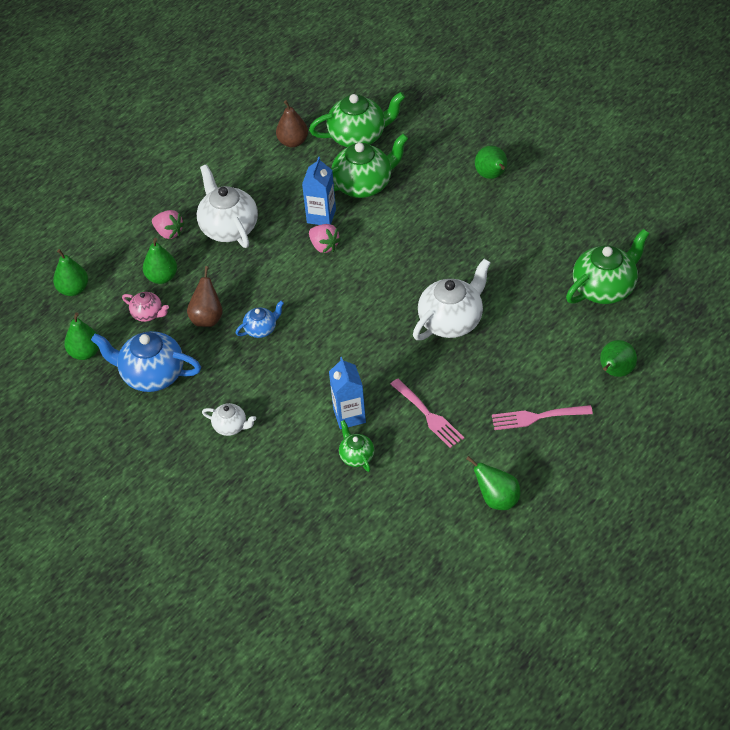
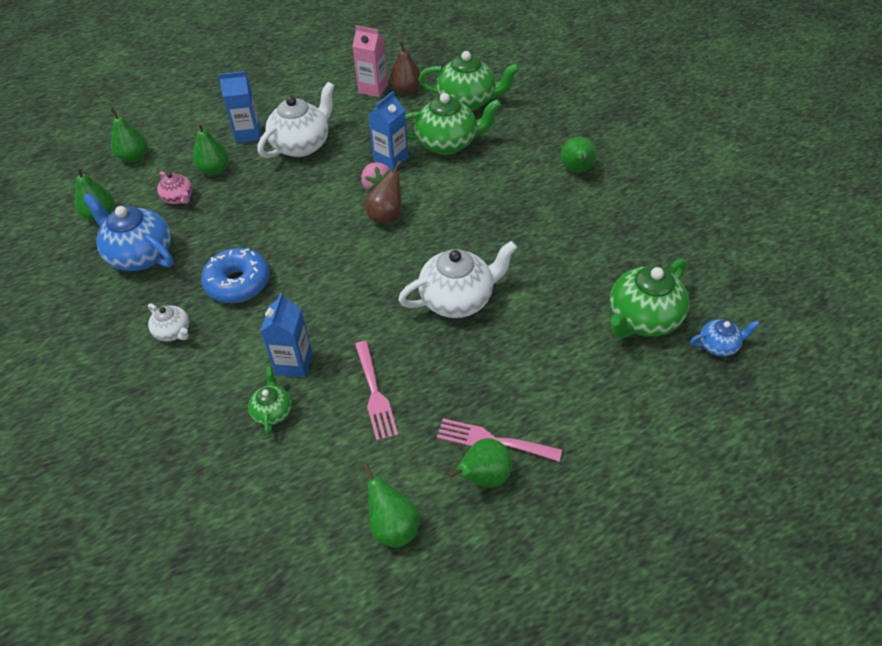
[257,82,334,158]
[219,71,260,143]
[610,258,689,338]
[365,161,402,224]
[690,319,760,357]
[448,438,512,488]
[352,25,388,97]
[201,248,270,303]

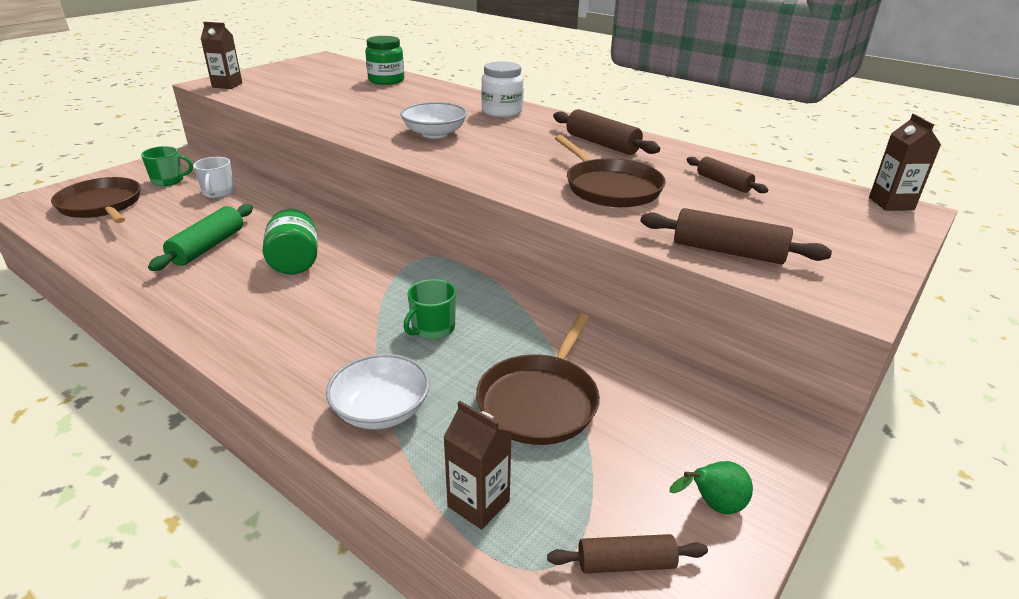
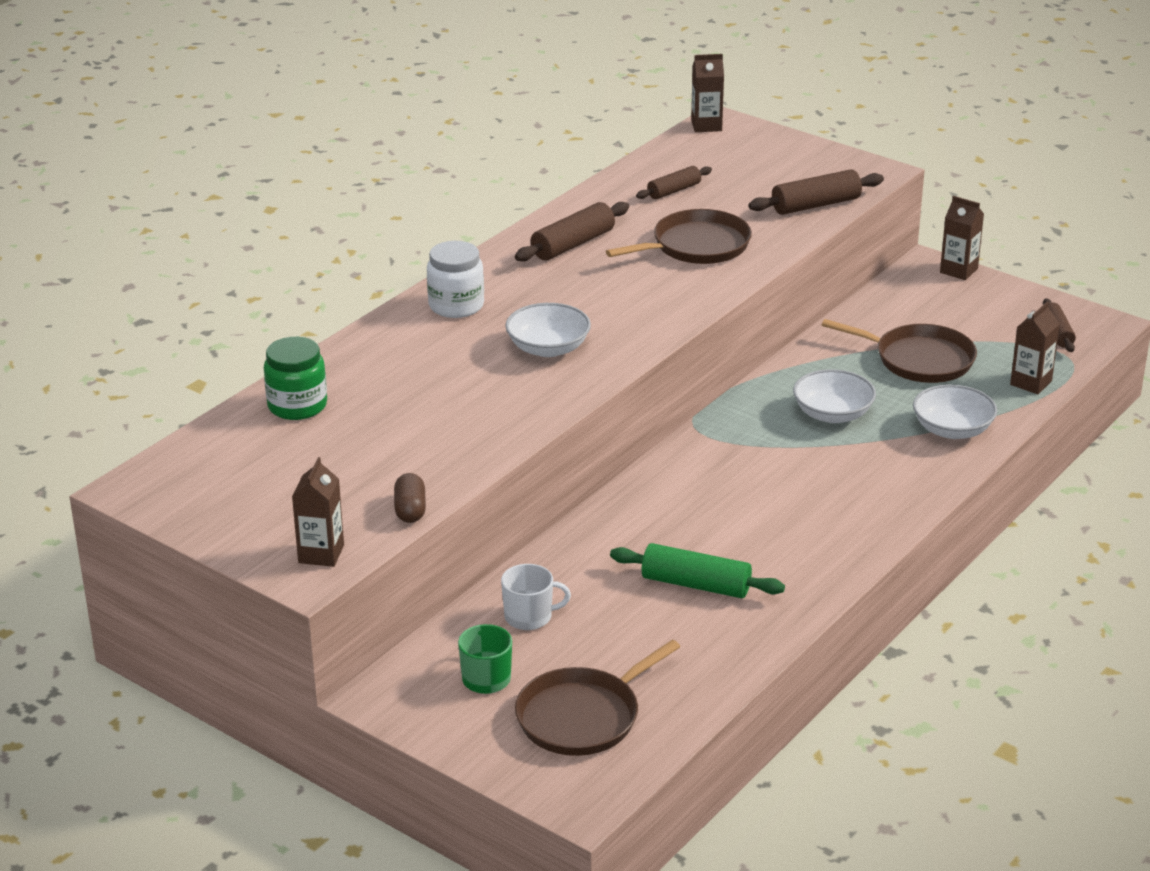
[748,169,884,215]
[263,209,318,274] (first image)
[793,369,876,423]
[670,461,753,514] (first image)
[940,196,984,280]
[394,473,426,523]

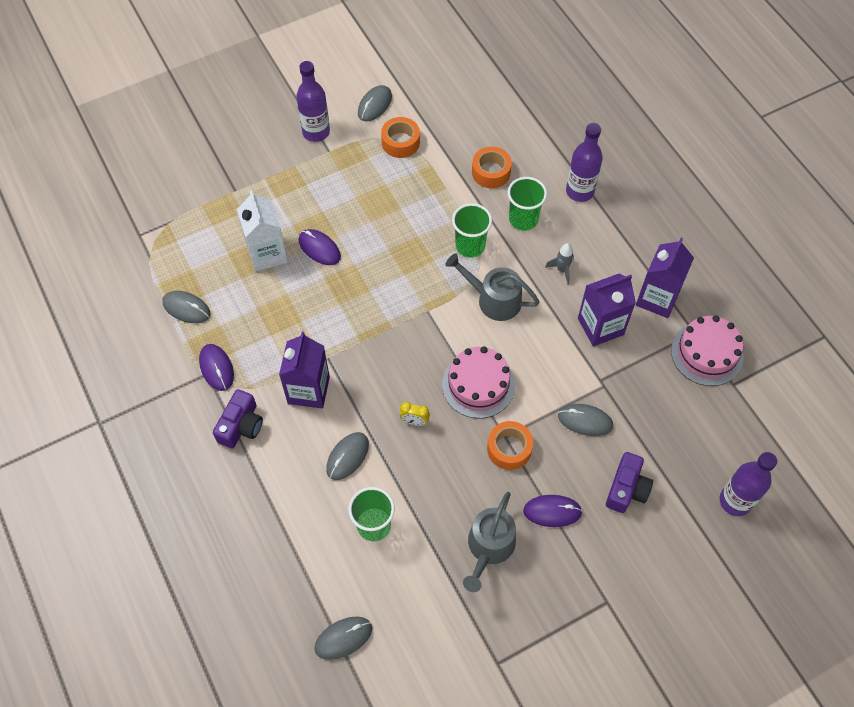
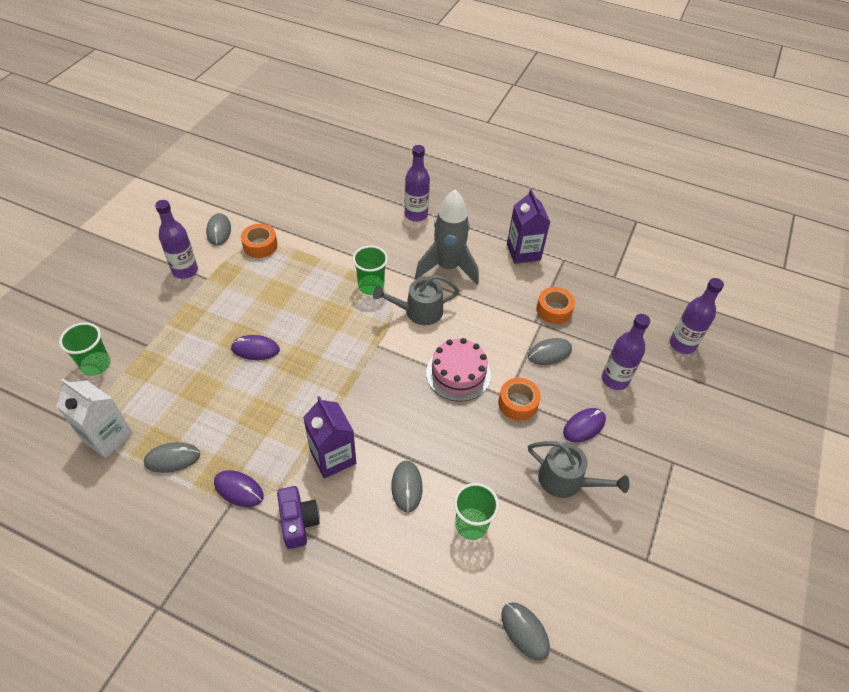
[536,287,575,324]
[59,322,111,376]
[56,379,133,458]
[415,189,479,284]
[578,274,636,346] (first image)
[671,316,744,386] (first image)
[399,402,430,426] (first image)
[602,314,650,390]
[528,441,630,498]
[501,602,550,661]

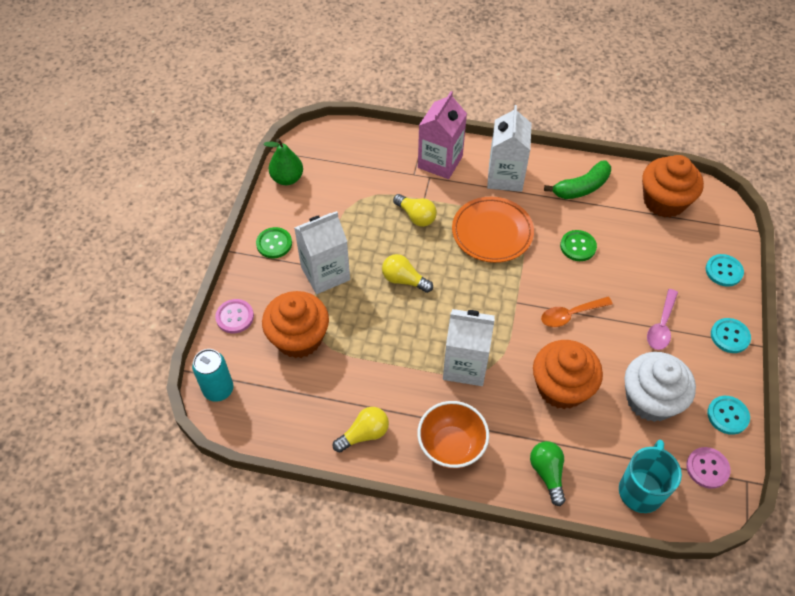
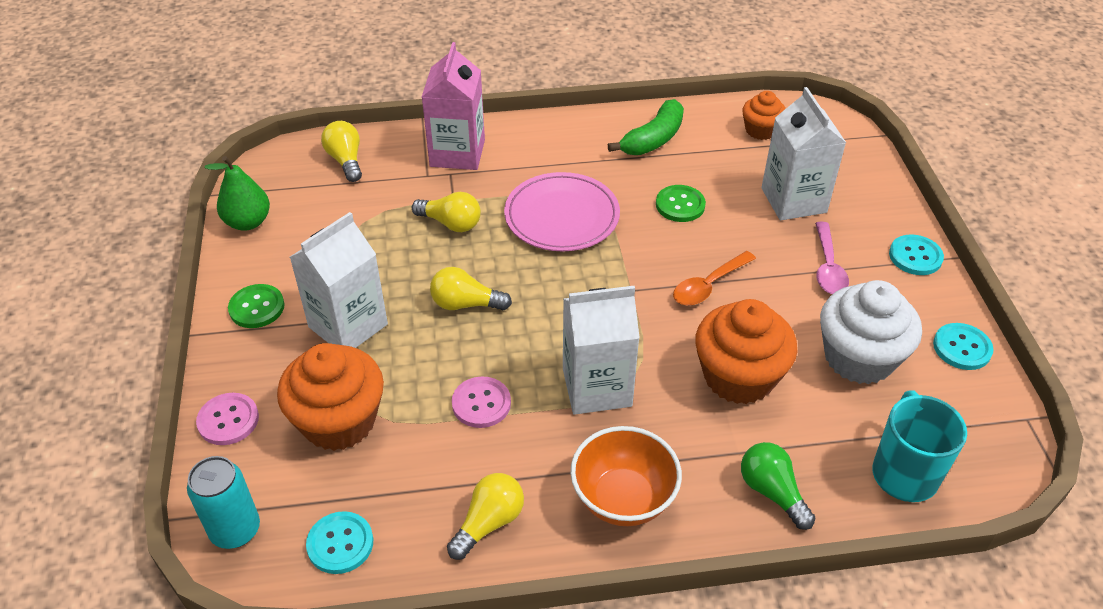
[761,87,846,220]
[742,91,786,140]
[504,172,620,251]
[306,511,373,574]
[452,377,511,428]
[321,121,362,182]

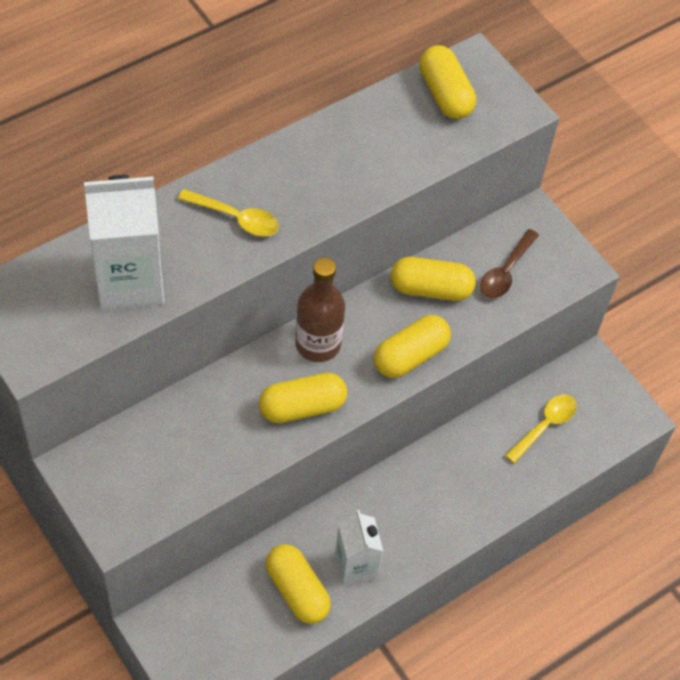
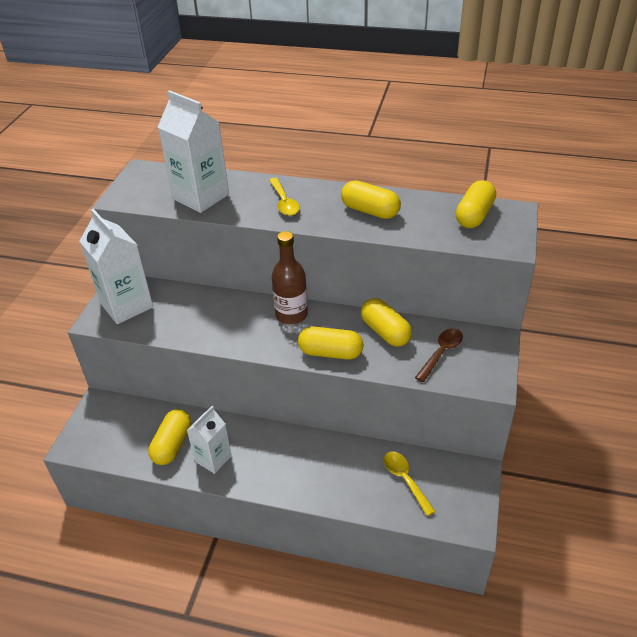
[415,328,463,382]
[341,180,401,219]
[384,451,436,516]
[79,209,153,324]

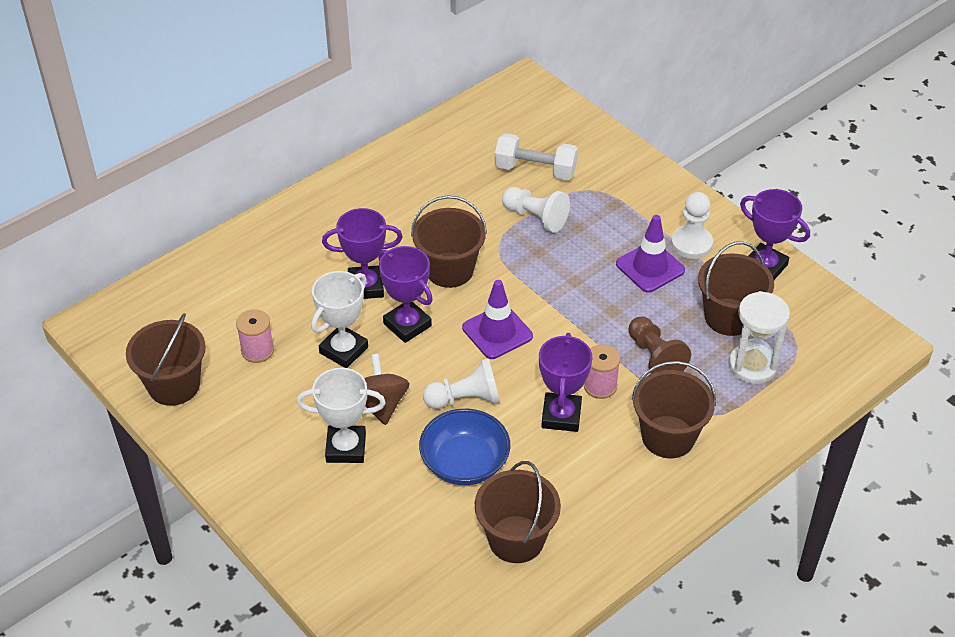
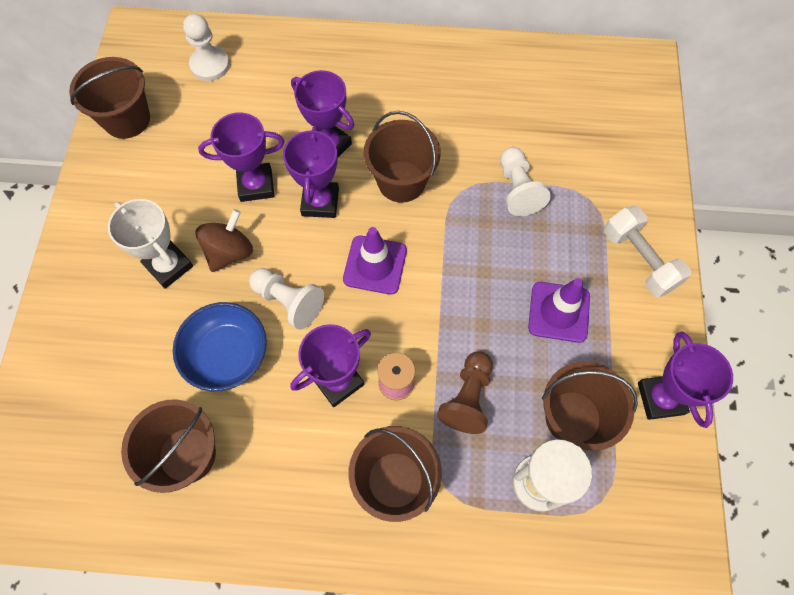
[604,206,691,297]
[183,14,230,81]
[198,112,284,202]
[236,309,274,363] (first image)

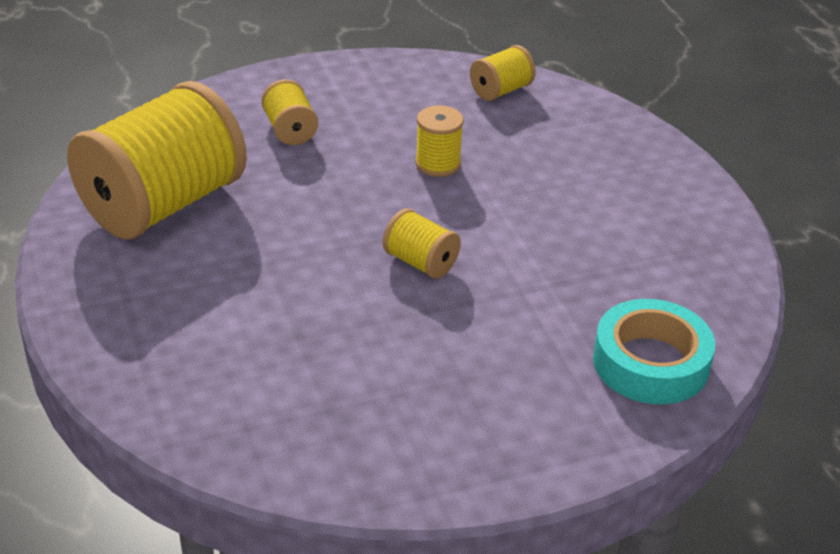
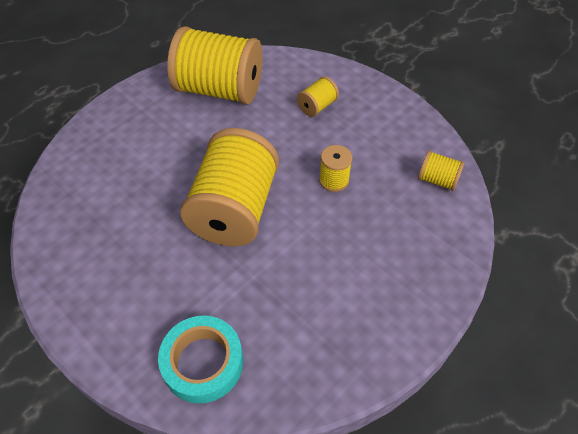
[180,128,279,246]

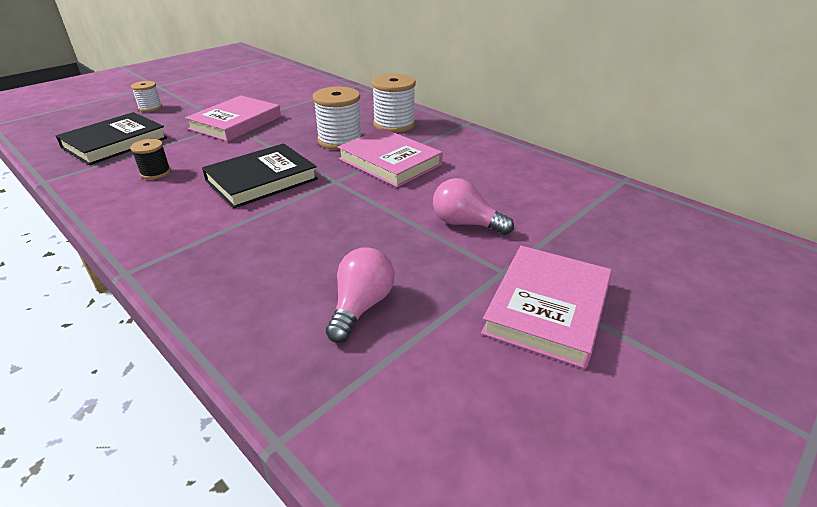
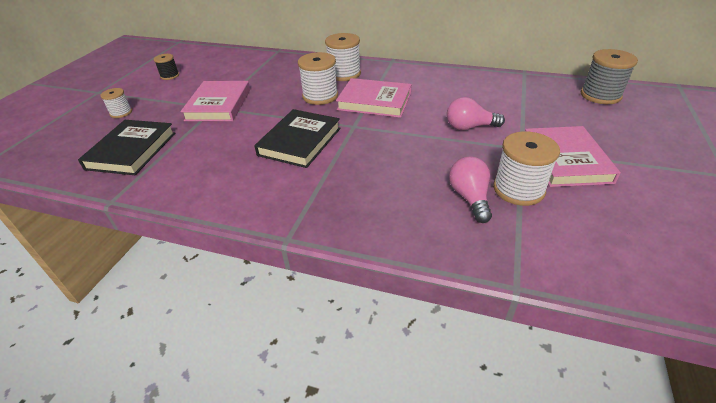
[154,54,179,80]
[581,49,638,104]
[493,131,560,206]

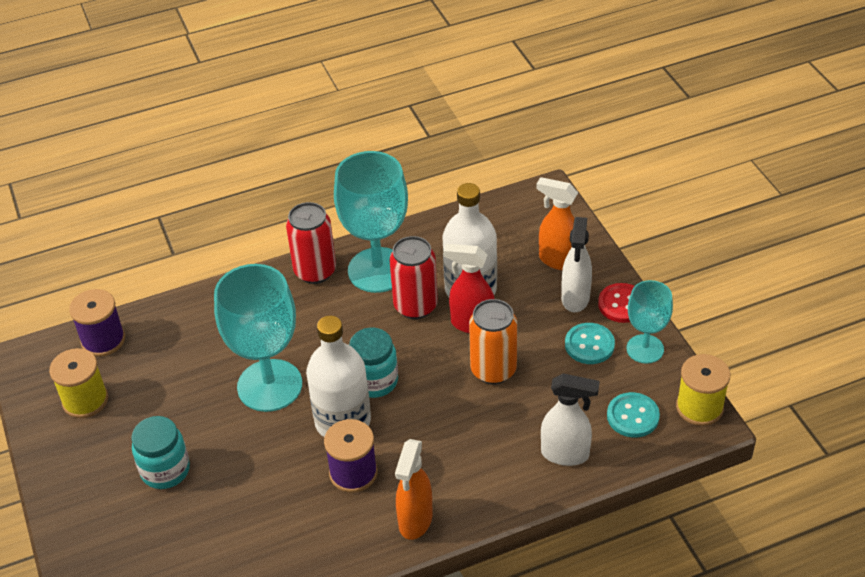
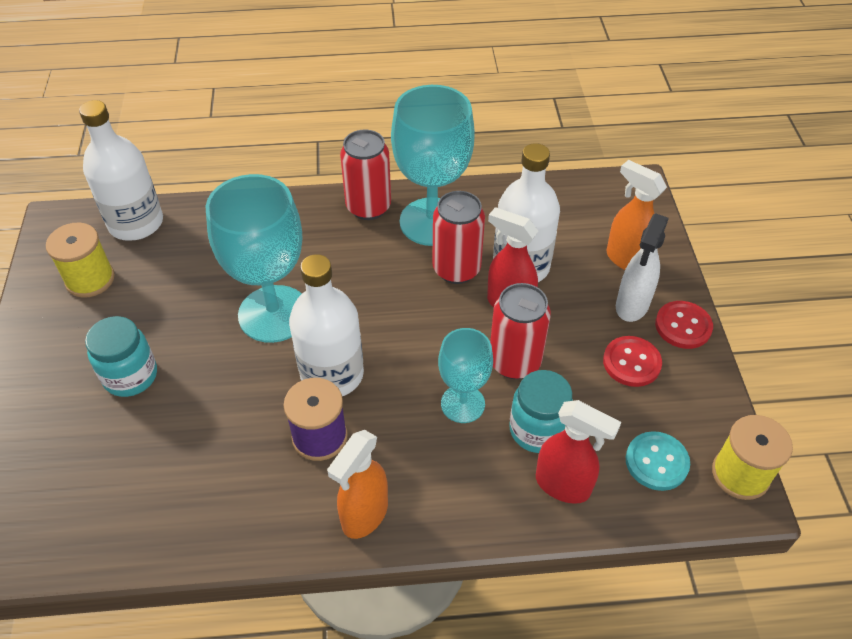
[438,328,493,423]
[79,100,163,241]
[490,283,551,379]
[603,336,662,387]
[509,370,573,453]
[536,400,621,504]

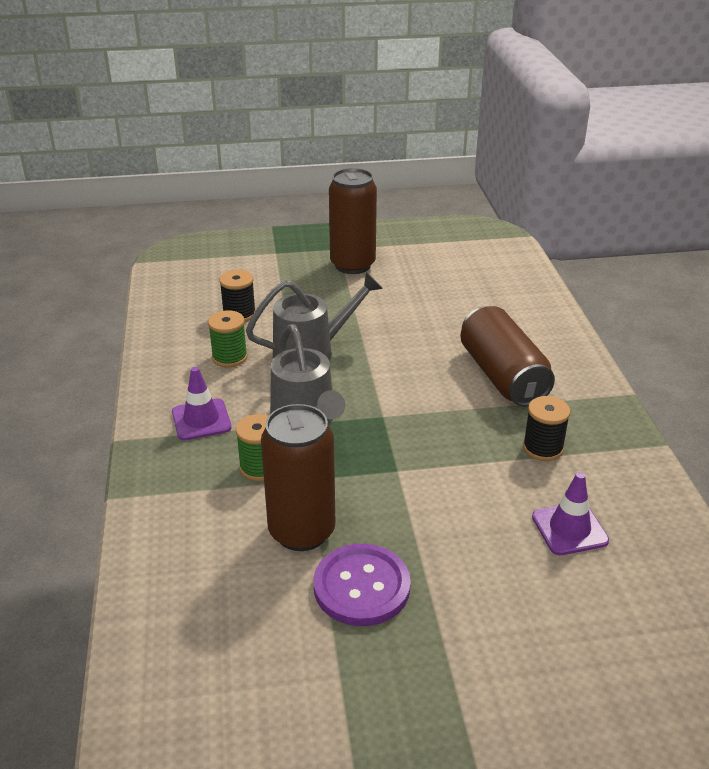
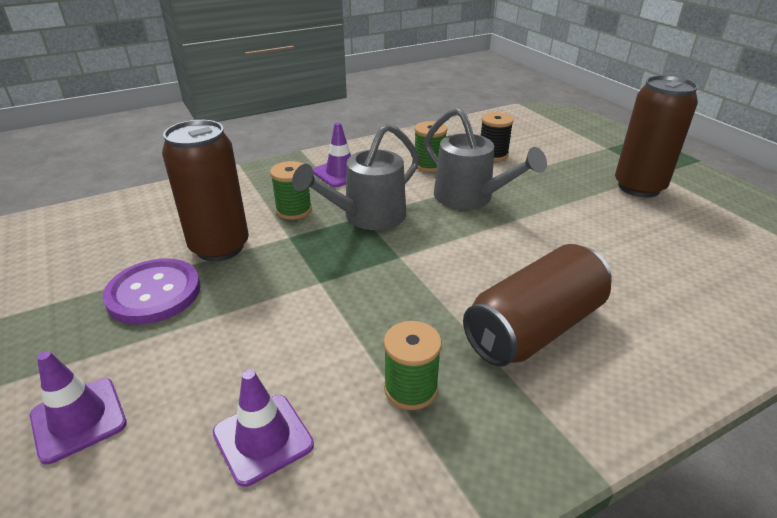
[384,321,442,410]
[30,351,127,464]

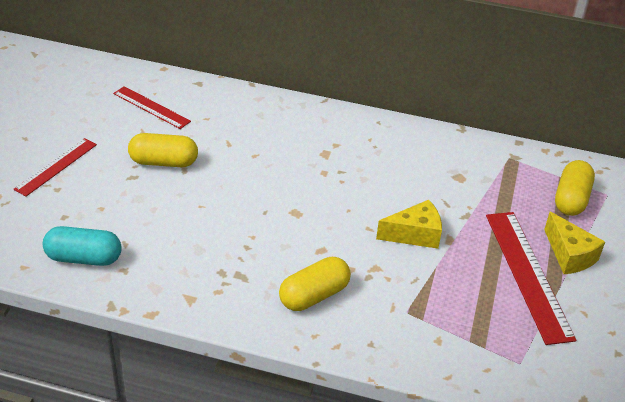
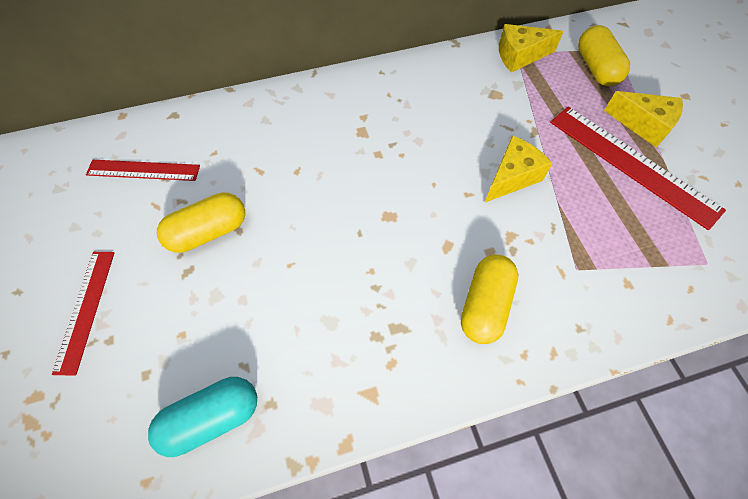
[499,24,564,72]

